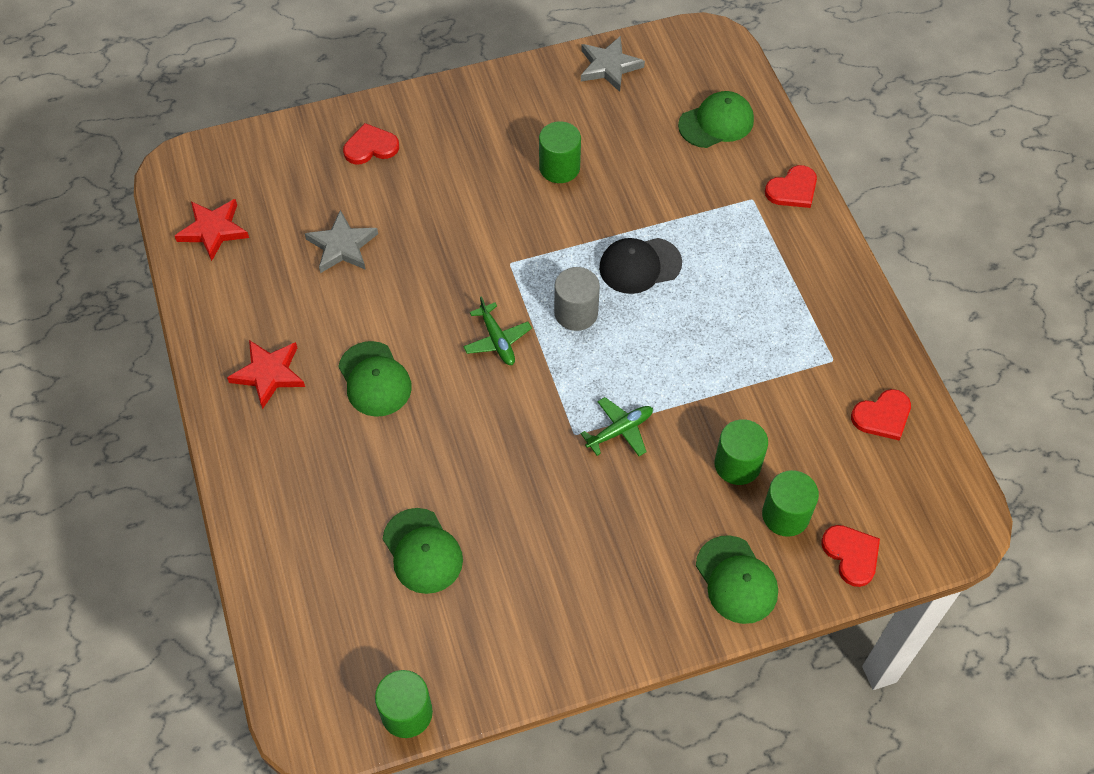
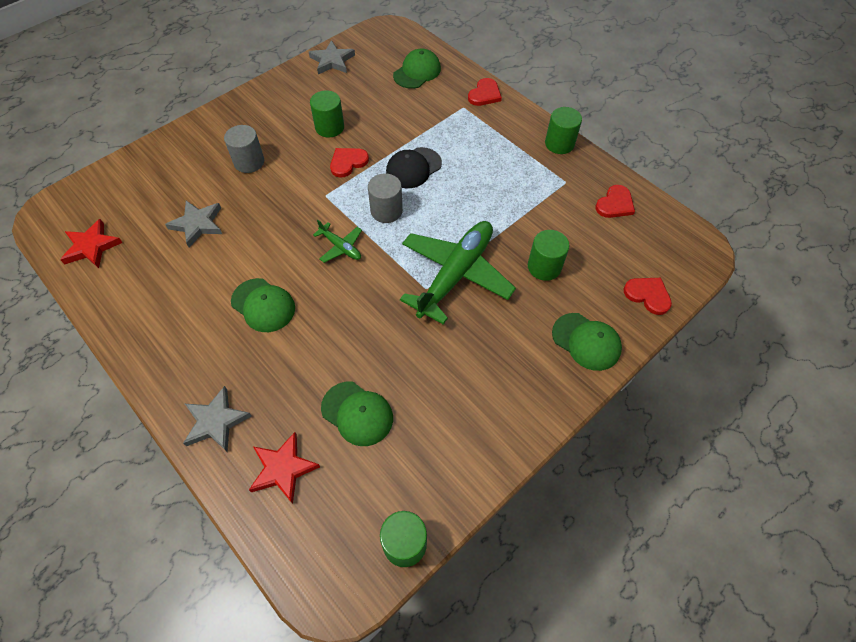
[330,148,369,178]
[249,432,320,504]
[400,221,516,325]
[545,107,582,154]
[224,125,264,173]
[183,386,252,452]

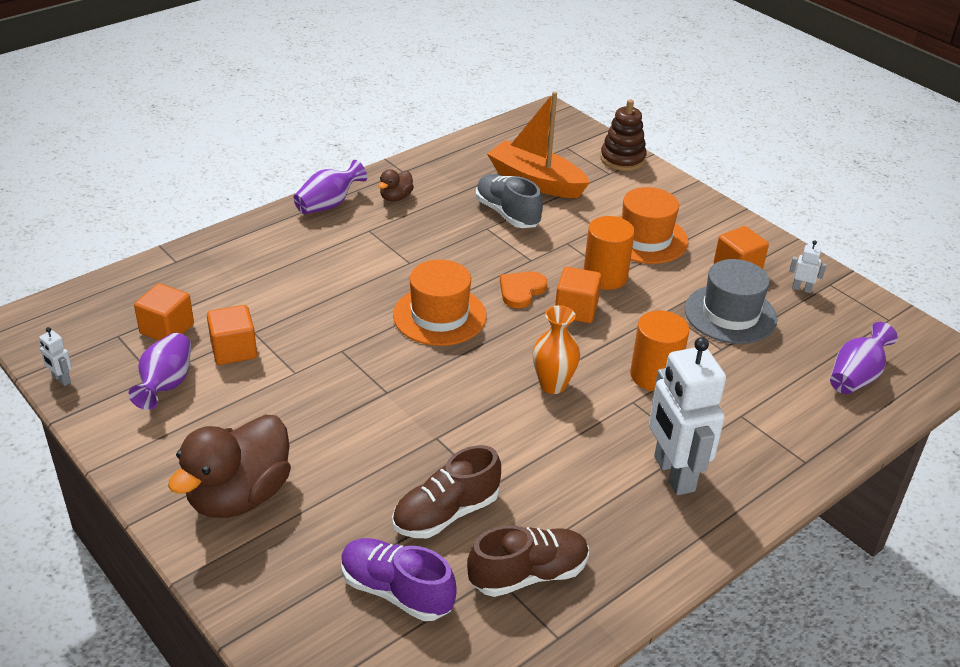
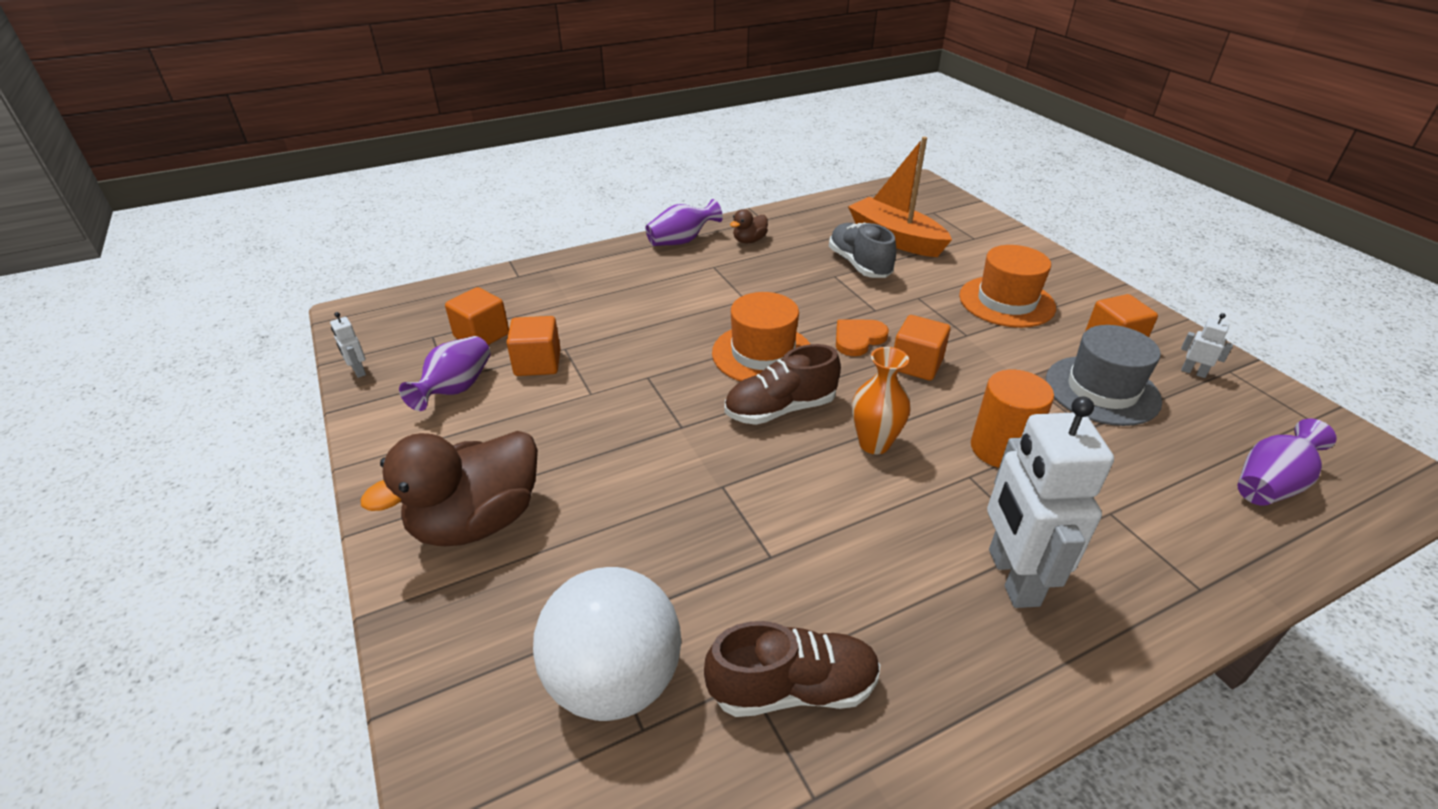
[600,99,647,171] (first image)
[584,216,635,290] (first image)
[725,344,841,425]
[533,567,681,721]

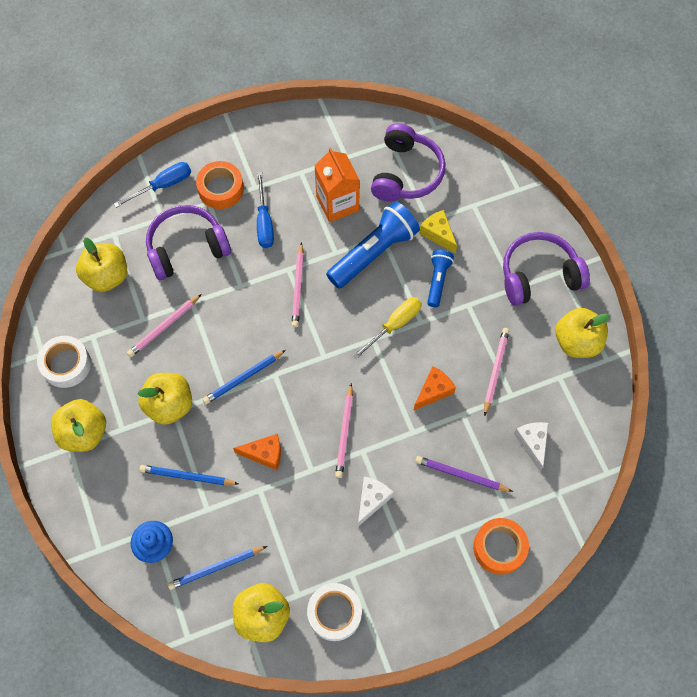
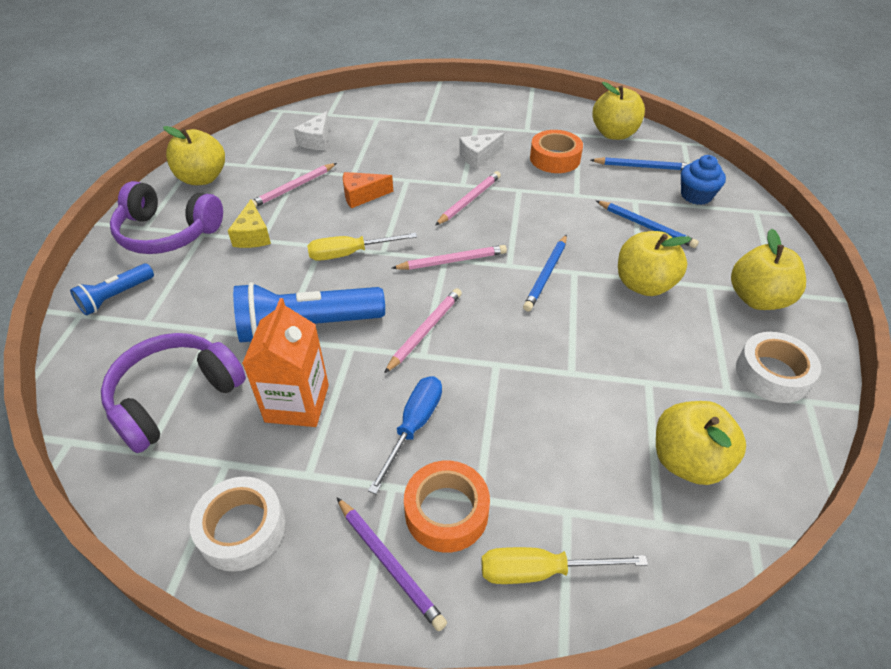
[481,547,648,584]
[146,205,231,280] (first image)
[228,199,271,248]
[70,263,154,316]
[391,245,507,270]
[523,235,567,312]
[233,434,281,470] (first image)
[337,498,447,631]
[530,130,583,173]
[190,476,285,572]

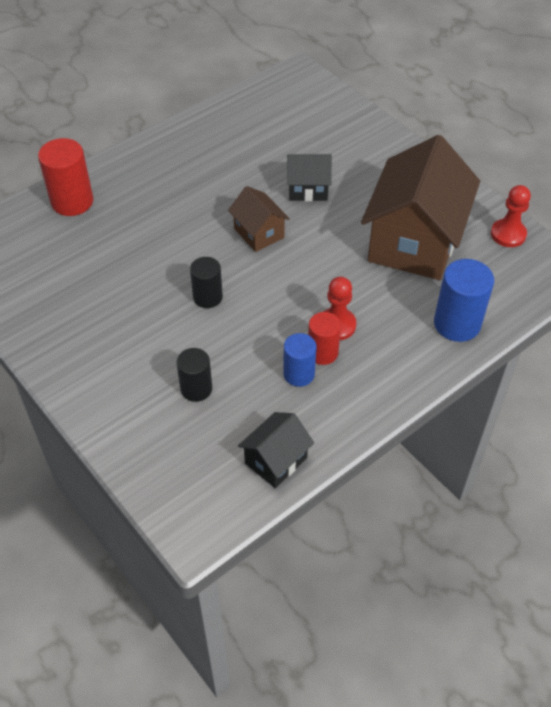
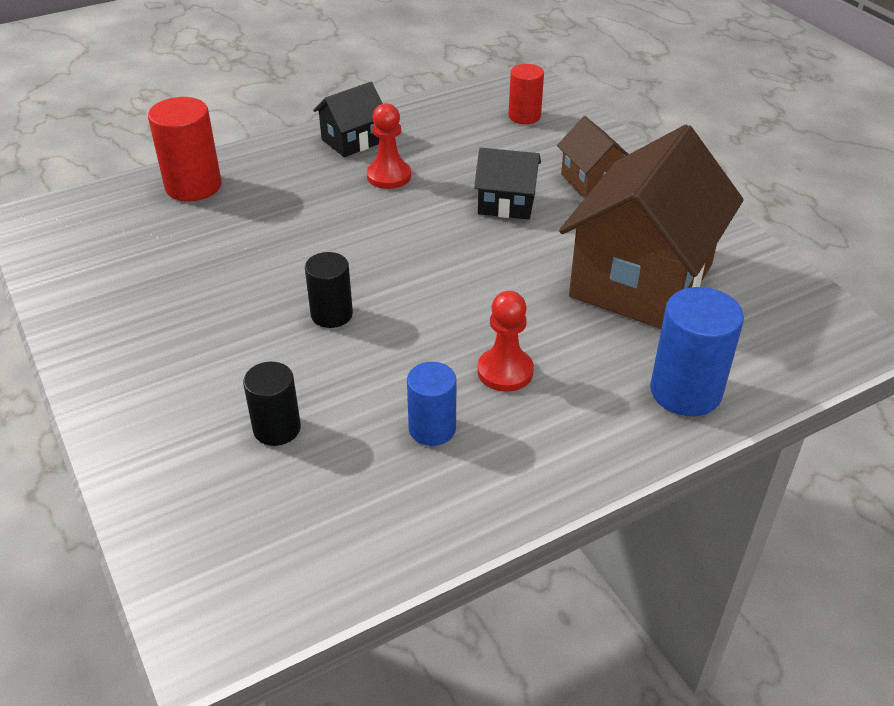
[367,103,411,189]
[557,116,629,199]
[508,64,544,124]
[313,82,383,157]

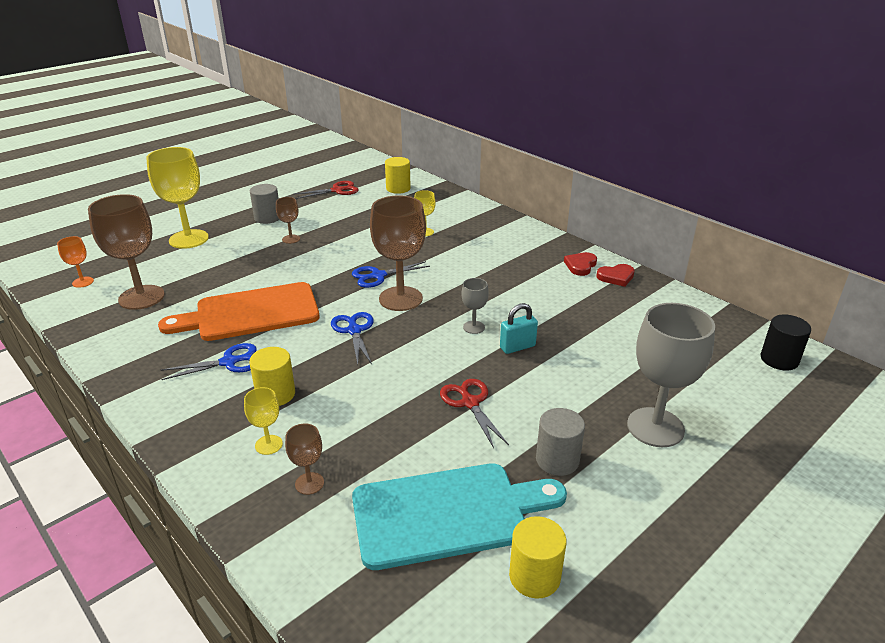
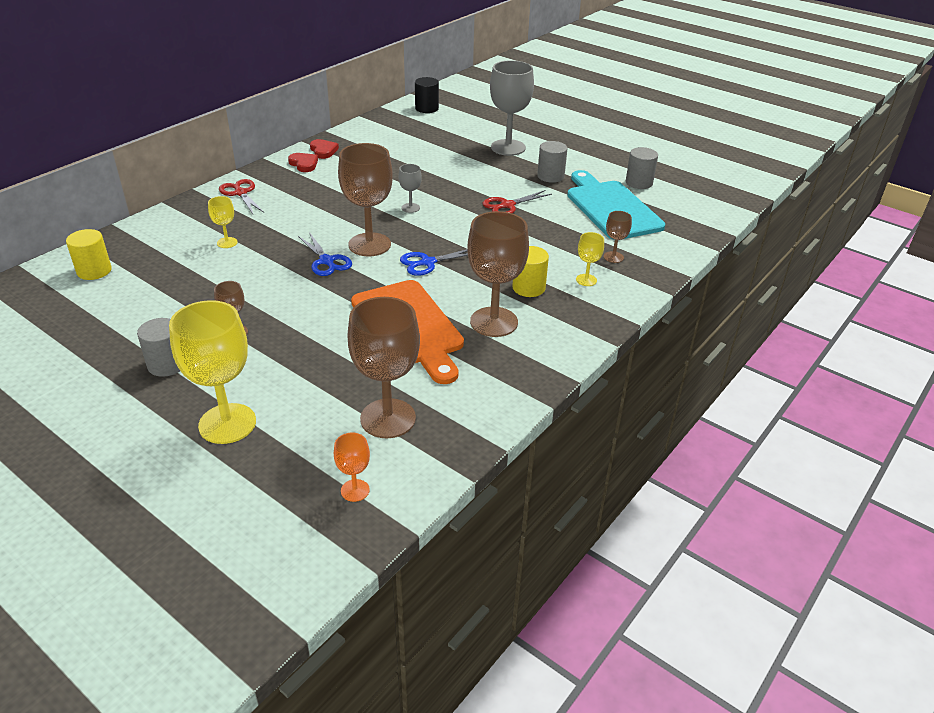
[219,179,265,214]
[288,153,318,172]
[500,303,538,354] (first image)
[467,211,529,337]
[626,147,658,189]

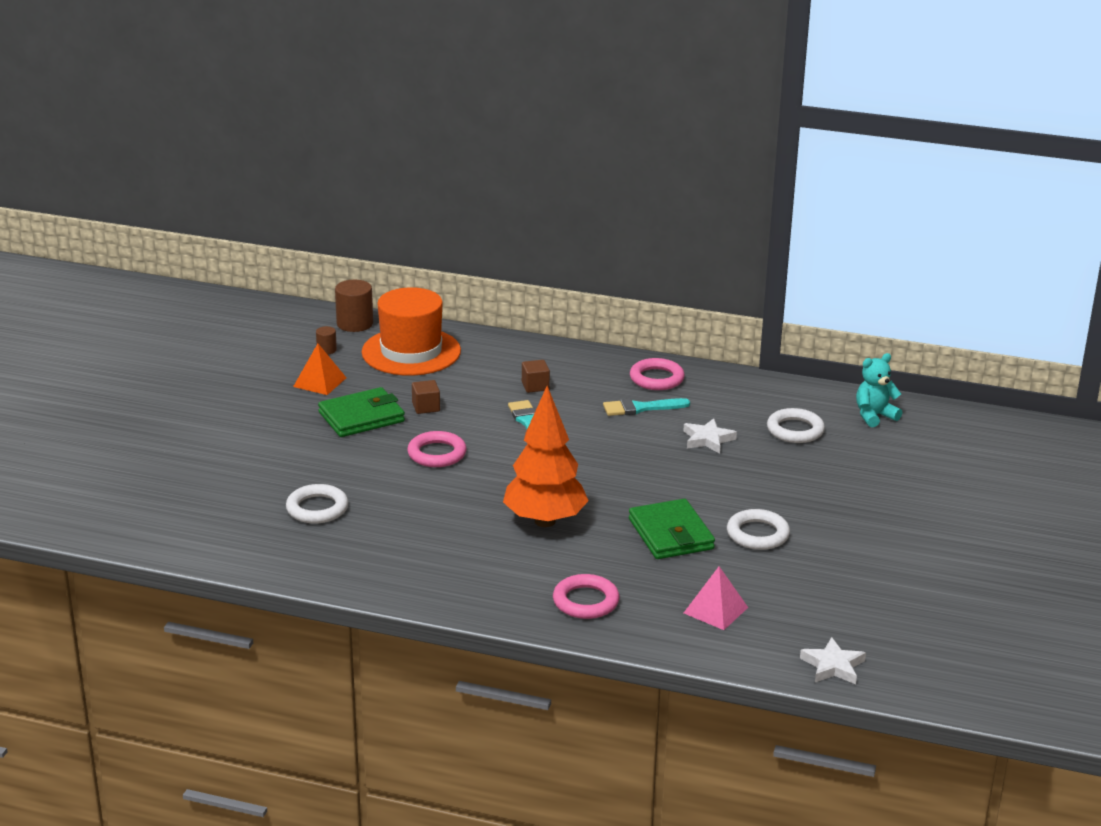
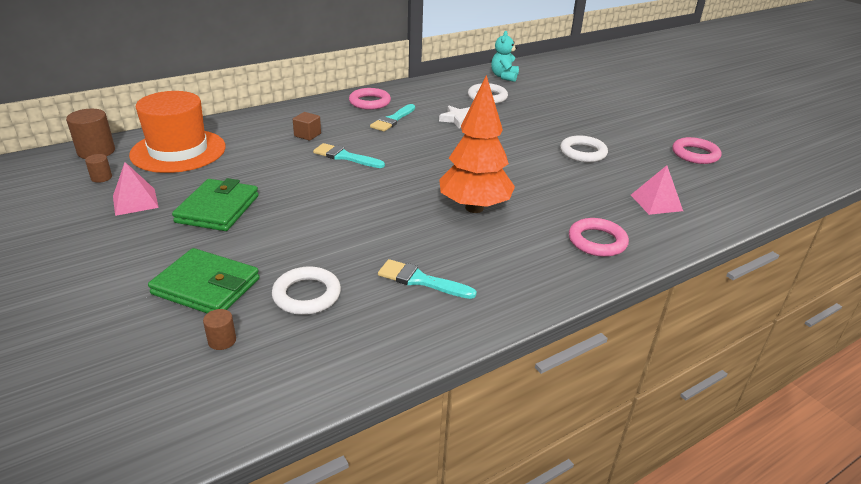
[113,162,159,216]
[412,380,440,414] (first image)
[672,137,722,164]
[148,248,260,313]
[800,637,866,684] (first image)
[378,259,477,299]
[203,309,236,350]

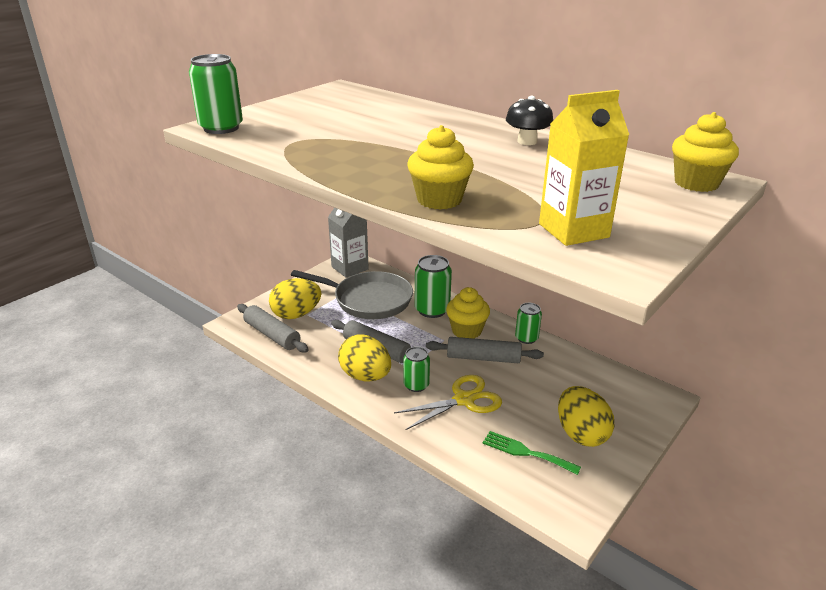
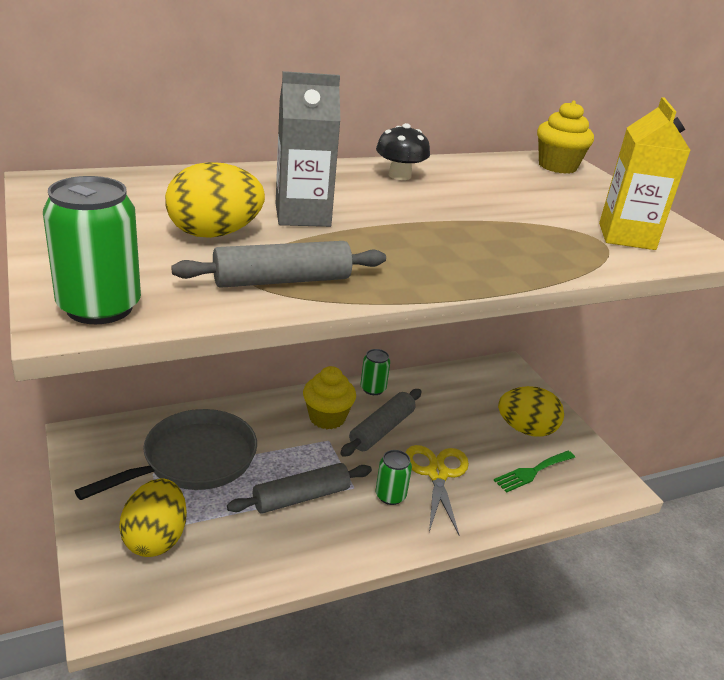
[407,125,474,210] (first image)
[276,71,341,227]
[415,255,452,318] (first image)
[171,241,386,288]
[165,162,265,238]

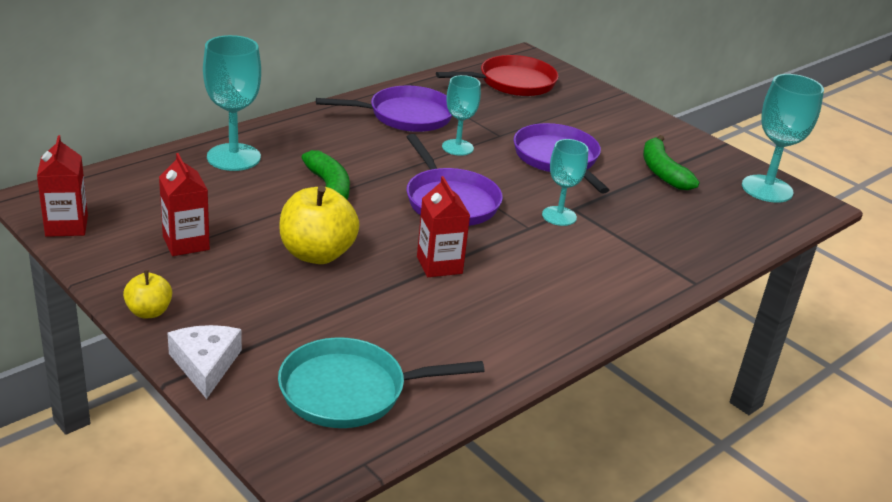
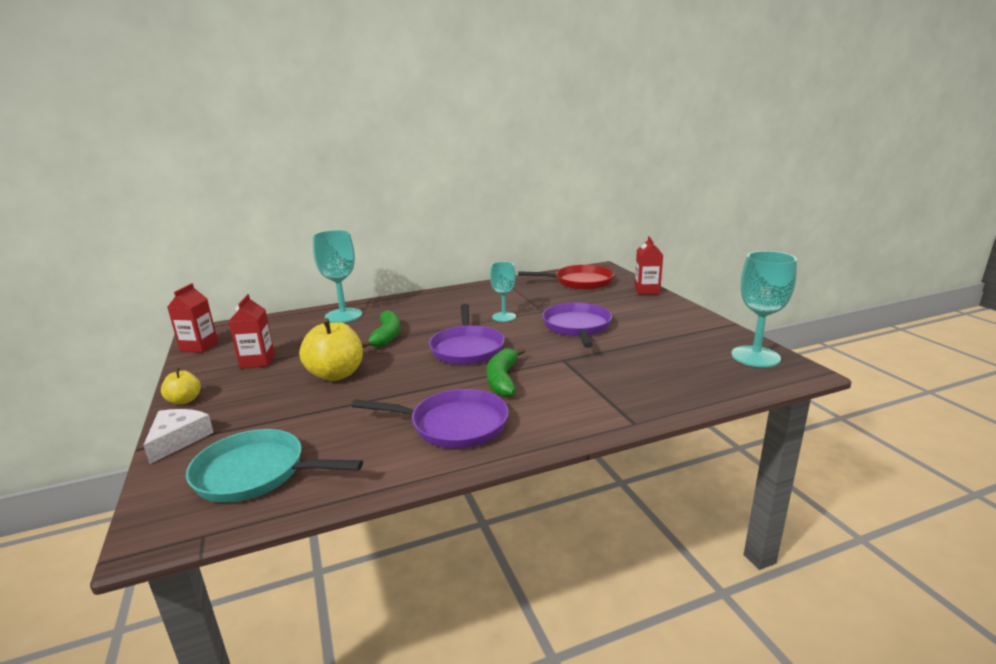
[352,389,509,449]
[487,347,525,397]
[542,139,588,226] (first image)
[635,236,663,295]

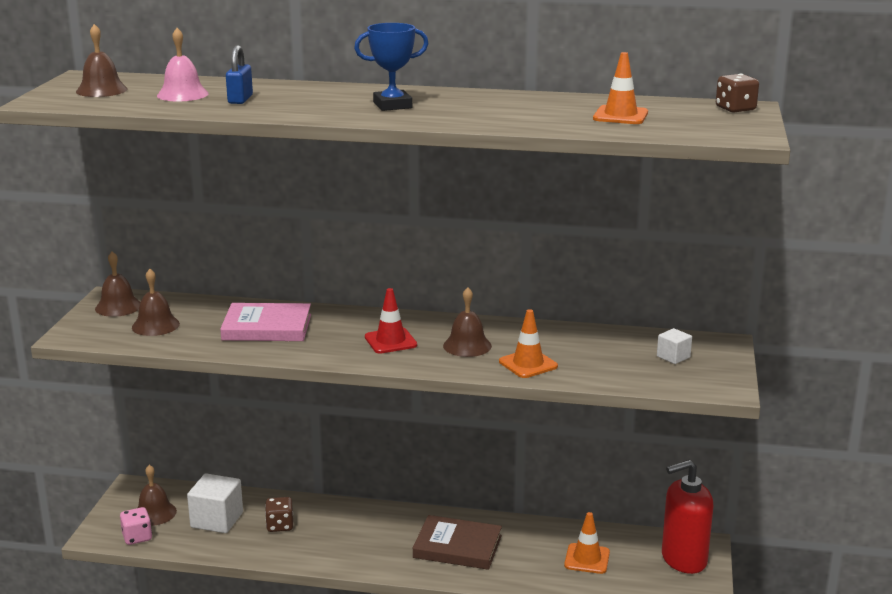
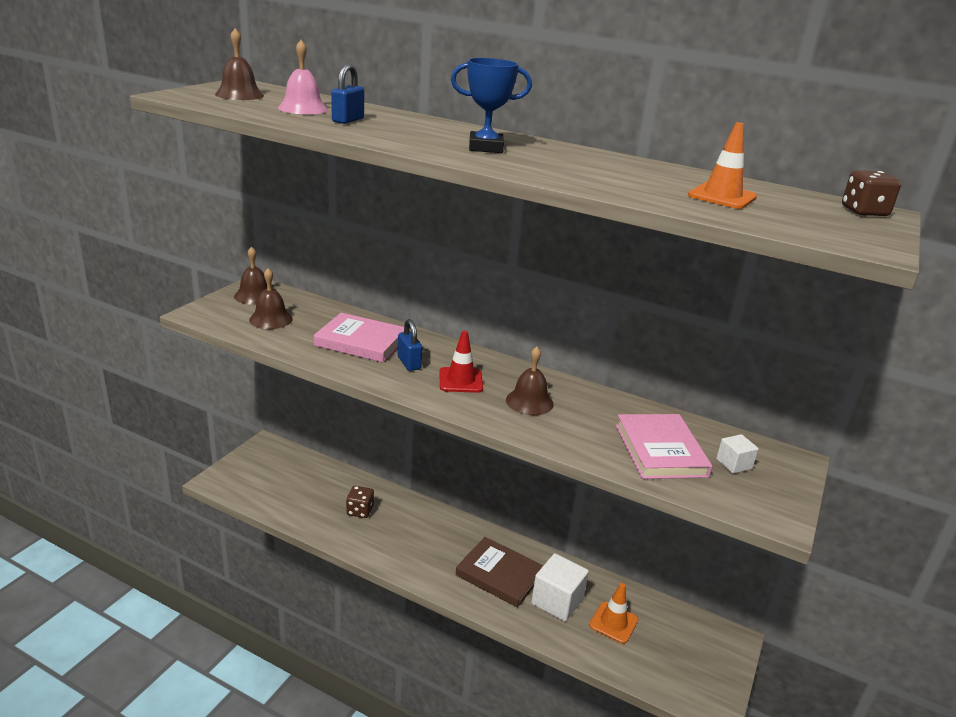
[499,309,558,378] (first image)
[662,460,713,574] (first image)
[137,465,177,526] (first image)
[531,553,589,622]
[120,507,152,545] (first image)
[398,319,422,371]
[616,414,713,479]

